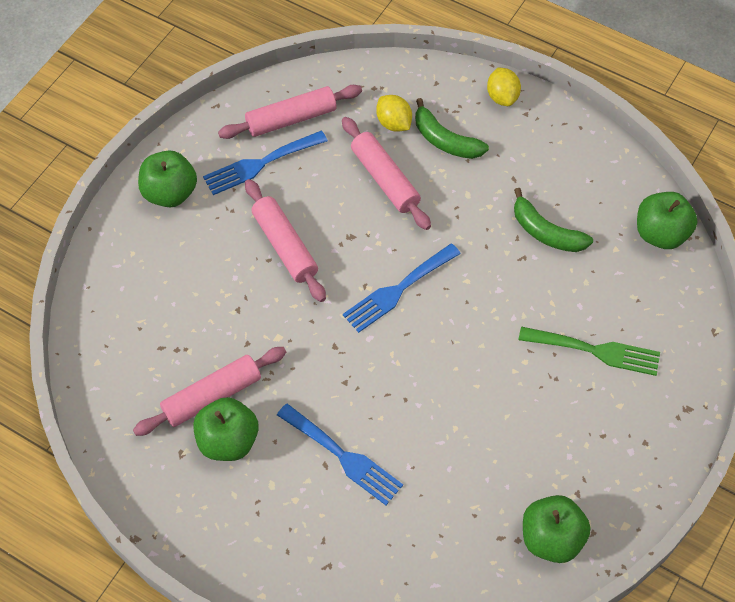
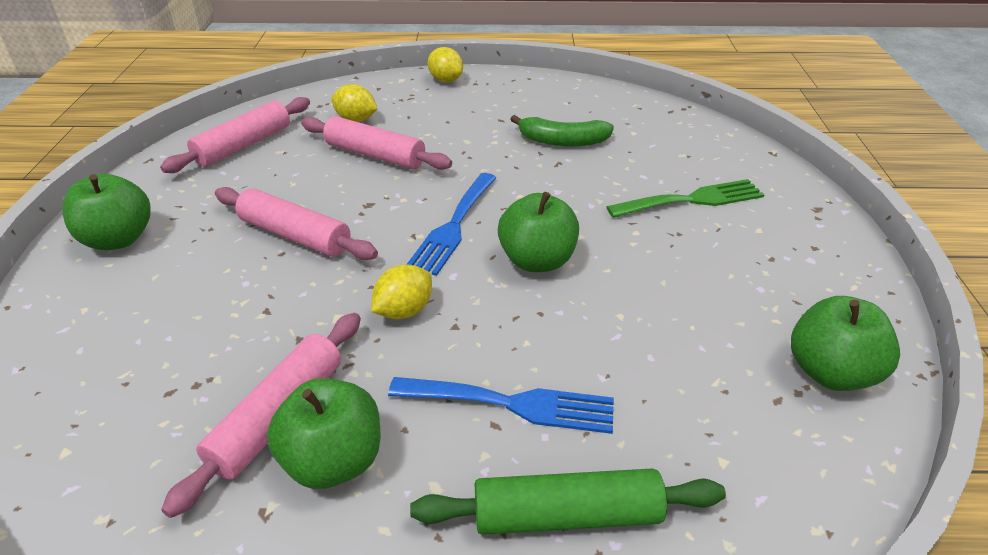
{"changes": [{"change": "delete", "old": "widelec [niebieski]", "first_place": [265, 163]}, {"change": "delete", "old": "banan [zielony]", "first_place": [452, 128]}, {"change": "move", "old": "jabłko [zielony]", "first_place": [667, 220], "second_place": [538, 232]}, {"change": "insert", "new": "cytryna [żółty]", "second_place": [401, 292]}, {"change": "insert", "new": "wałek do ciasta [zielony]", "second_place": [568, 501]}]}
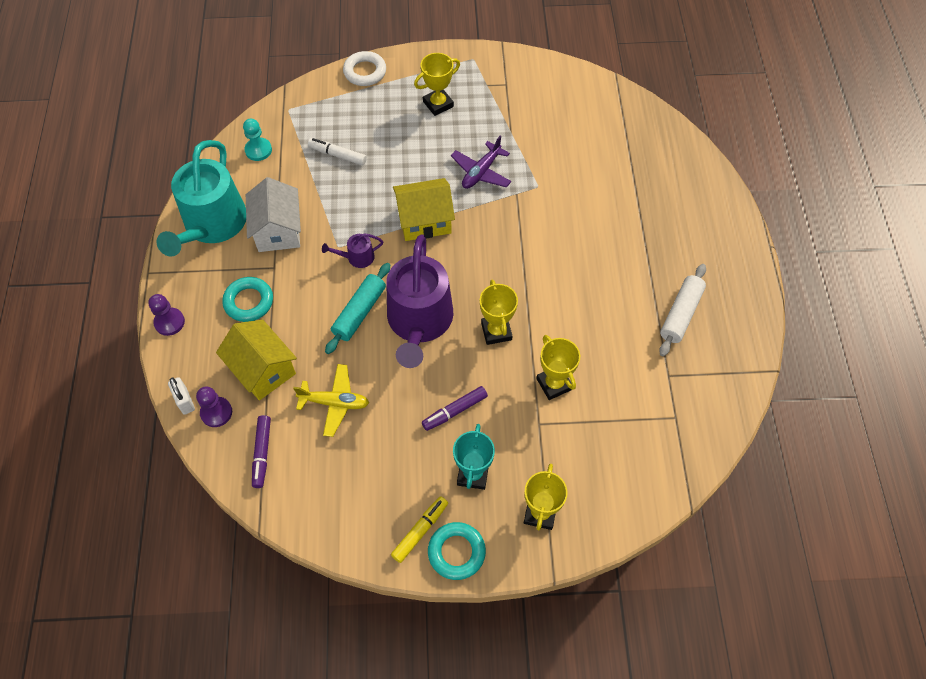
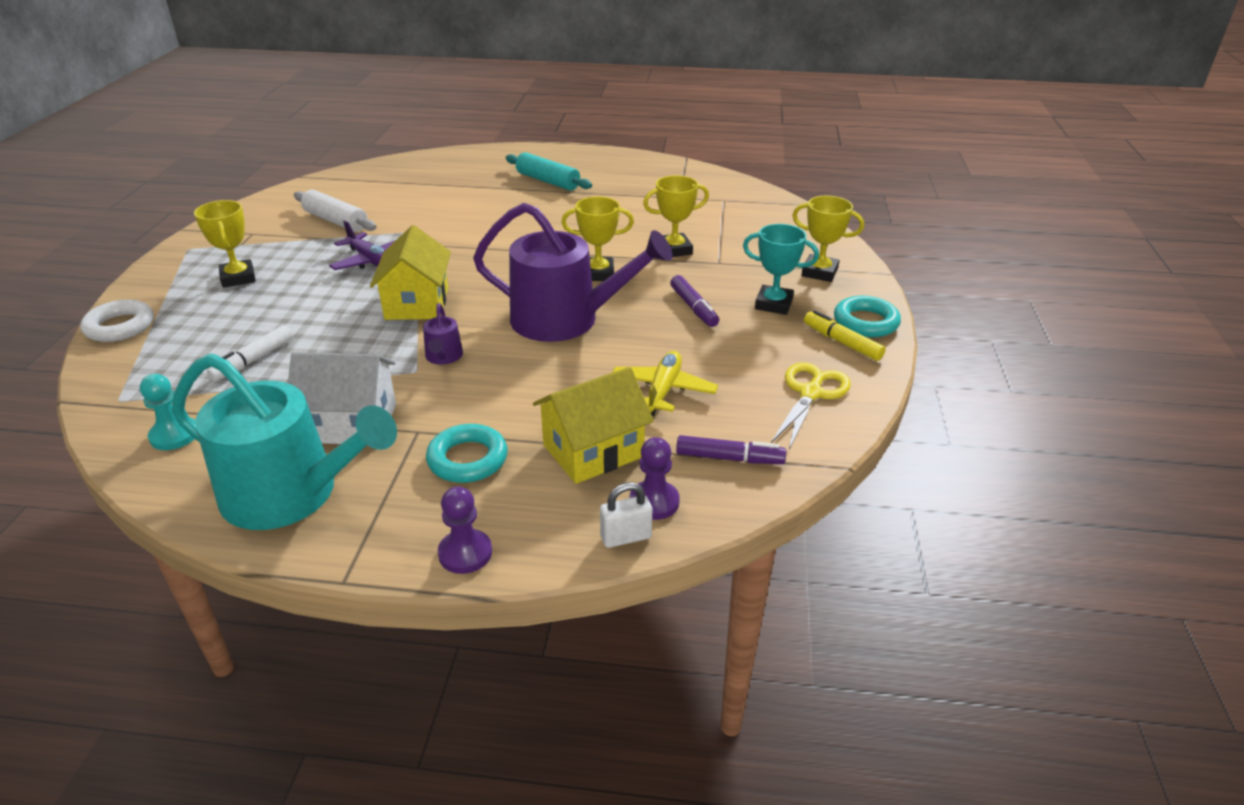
{"changes": [{"change": "move", "old": "wałek do ciasta [turkusowy]", "first_place": [357, 308], "second_place": [549, 171]}, {"change": "move", "old": "wałek do ciasta [biały]", "first_place": [682, 310], "second_place": [335, 211]}, {"change": "insert", "new": "nożyczki [żółty]", "second_place": [811, 406]}]}
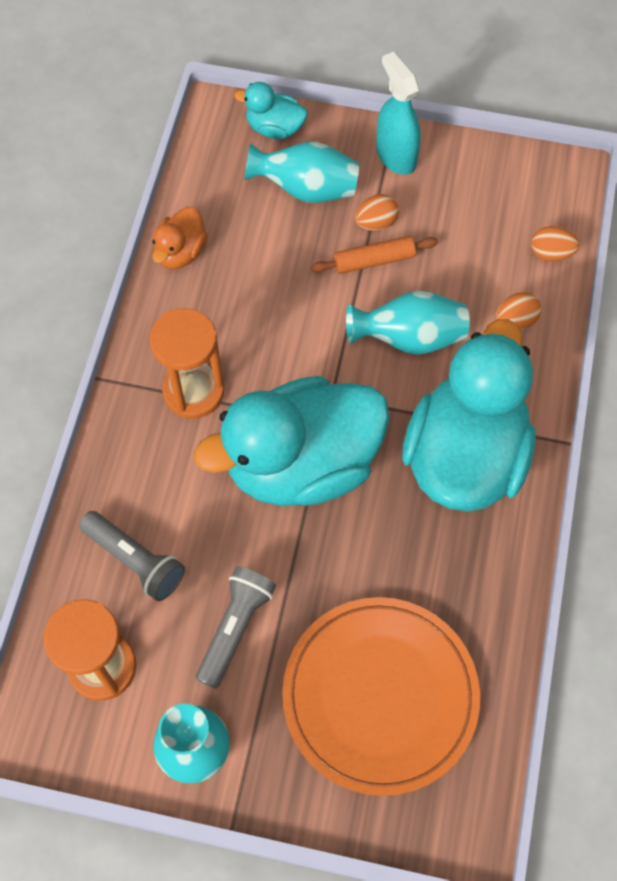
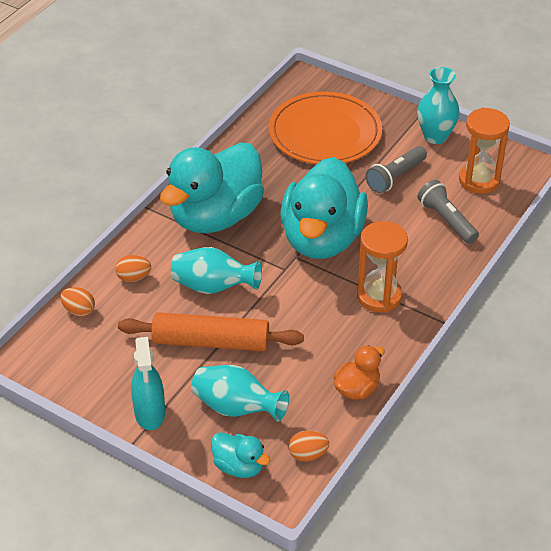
{"changes": [{"change": "rotate", "old": "kaczka [turkusowy]", "first_place": [292, 441], "second_place": [324, 208], "degrees": 105}, {"change": "resize", "old": "wałek do ciasta [pomarańczowy]", "first_place": [374, 255], "second_place": [211, 331], "factor": 1.78}, {"change": "move", "old": "jajko [pomarańczowy]", "first_place": [377, 212], "second_place": [309, 446]}]}
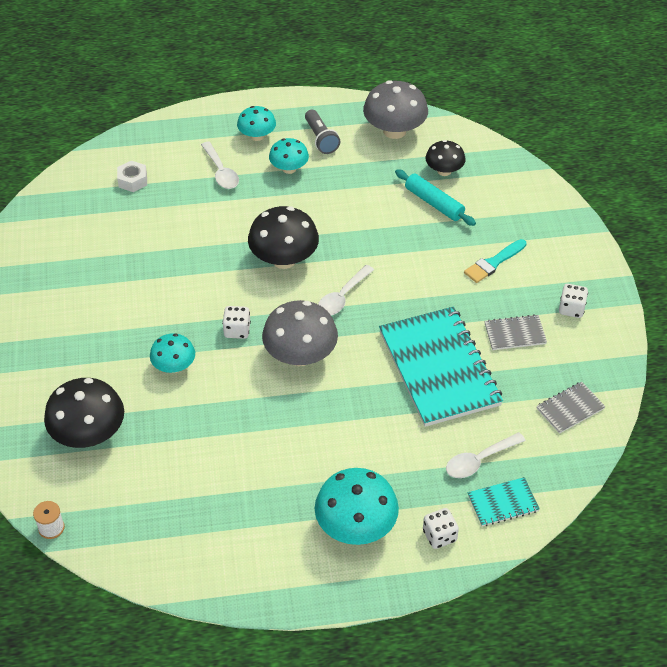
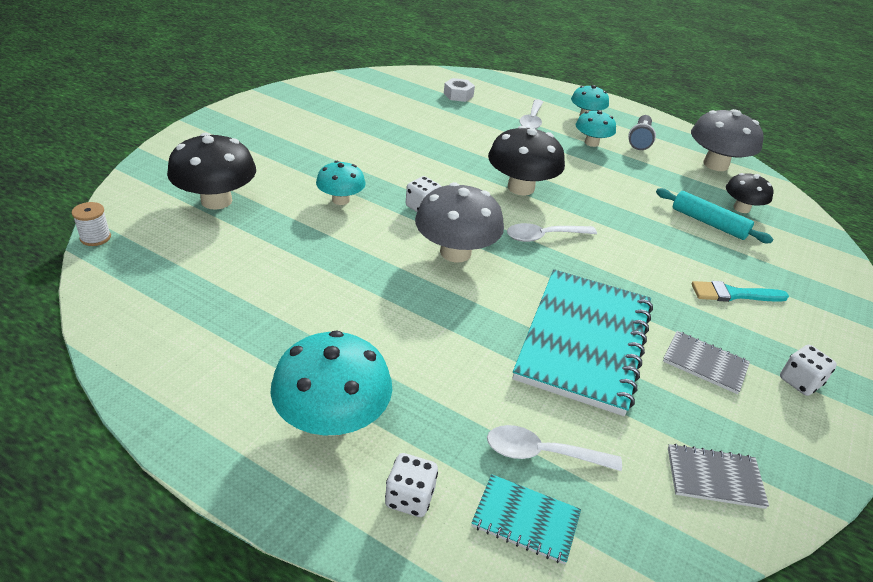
{"changes": [{"change": "rotate", "old": "wałek do ciasta [turkusowy]", "first_place": [435, 197], "second_place": [714, 215], "degrees": -45}]}
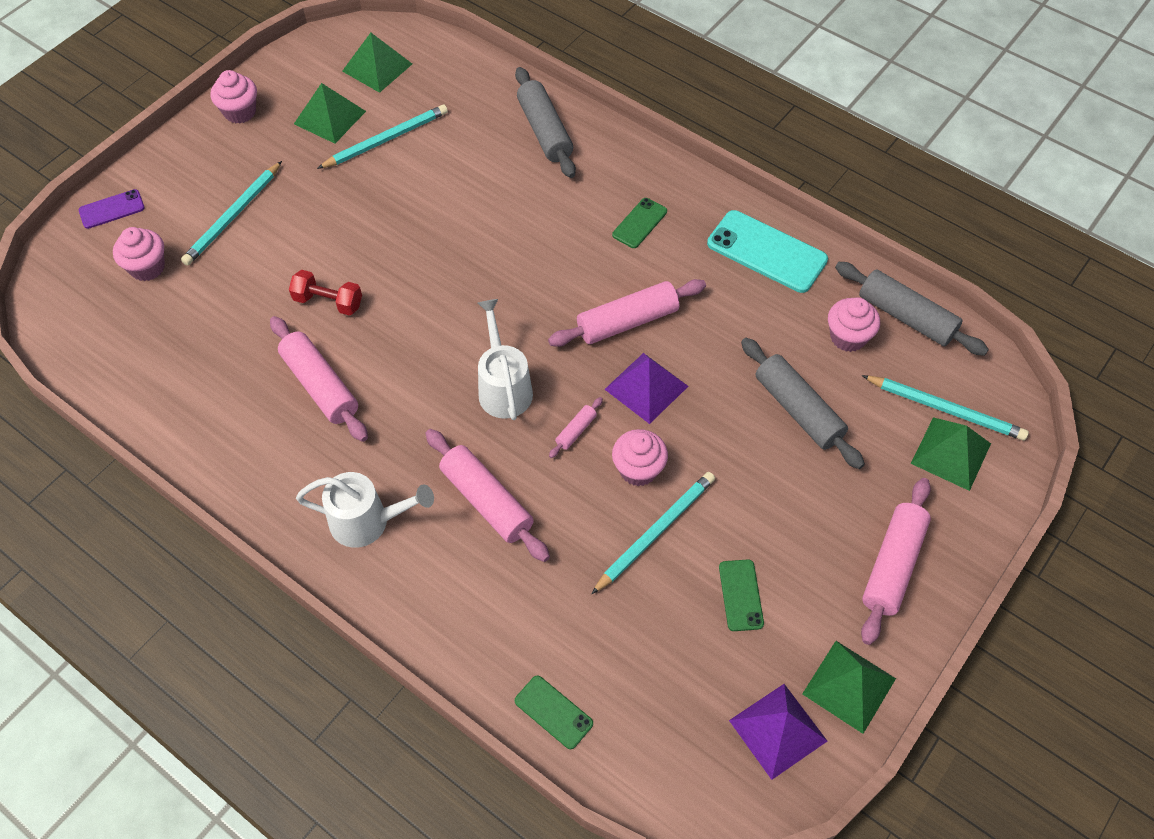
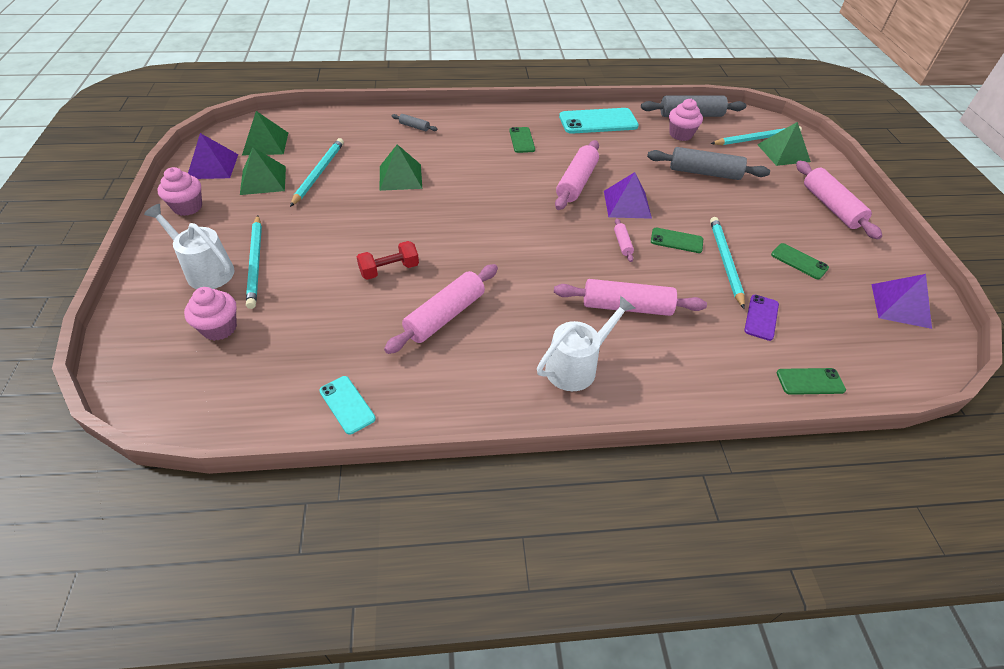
{"changes": [{"change": "move", "old": "telefon [fioletowy]", "first_place": [112, 209], "second_place": [761, 318]}, {"change": "rotate", "old": "wałek do ciasta [różowy]", "first_place": [319, 379], "second_place": [441, 309], "degrees": -60}, {"change": "move", "old": "konewka [biały]", "first_place": [505, 359], "second_place": [189, 246]}, {"change": "resize", "old": "wałek do ciasta [szary]", "first_place": [545, 122], "second_place": [414, 122], "factor": 0.47}, {"change": "replace", "old": "muffinka [różowy]", "new": "telefon [zielony]", "first_place": [640, 457], "second_place": [677, 240]}, {"change": "move", "old": "piramida [zielony]", "first_place": [849, 687], "second_place": [401, 167]}, {"change": "insert", "new": "piramida [fioletowy]", "second_place": [213, 156]}, {"change": "insert", "new": "telefon [turkusowy]", "second_place": [347, 405]}]}
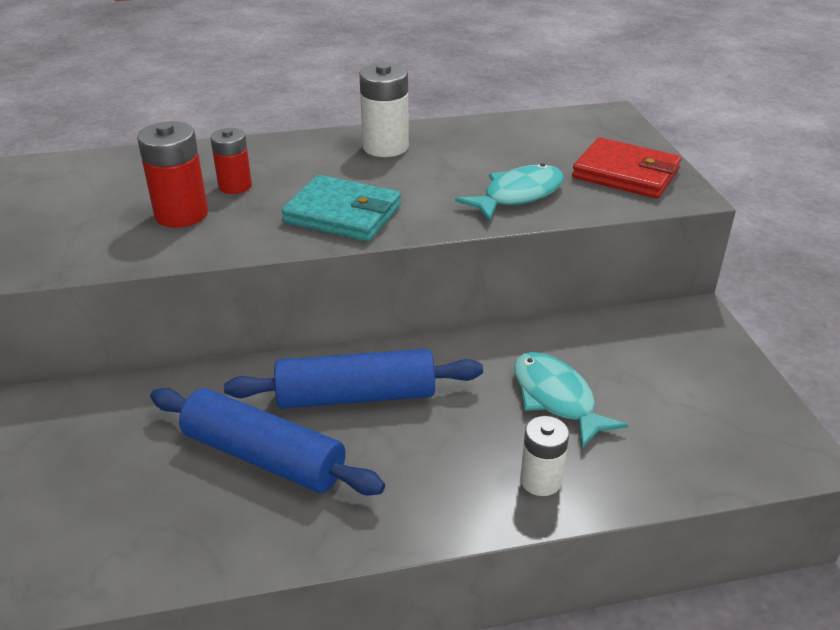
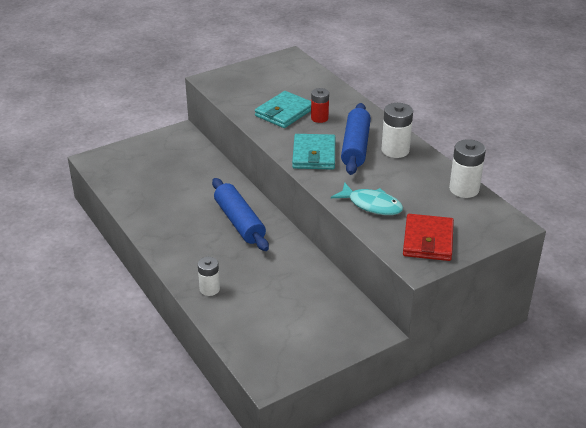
{"changes": [{"change": "replace", "old": "bateria [czerwony]", "new": "portfel [turkusowy]", "first_place": [172, 174], "second_place": [283, 109]}, {"change": "move", "old": "wałek do ciasta [niebieski]", "first_place": [267, 441], "second_place": [356, 139]}, {"change": "delete", "old": "ryba [turkusowy]", "first_place": [571, 400]}, {"change": "insert", "new": "bateria [biały]", "second_place": [467, 168]}]}
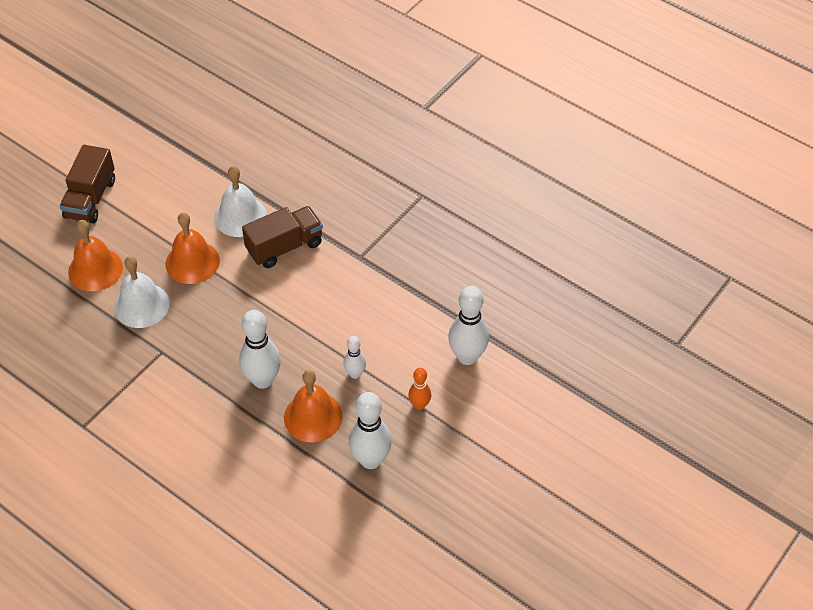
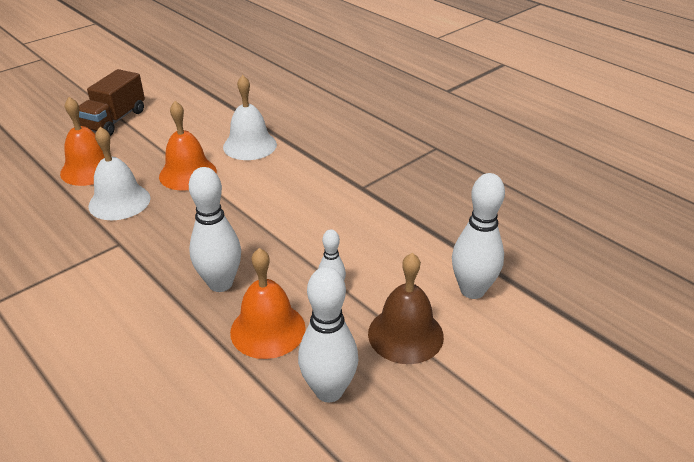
{"changes": [{"change": "delete", "old": "ciężarówka [brązowy]", "first_place": [282, 237]}, {"change": "replace", "old": "kręgiel [pomarańczowy]", "new": "dzwonek [brązowy]", "first_place": [419, 389], "second_place": [406, 308]}]}
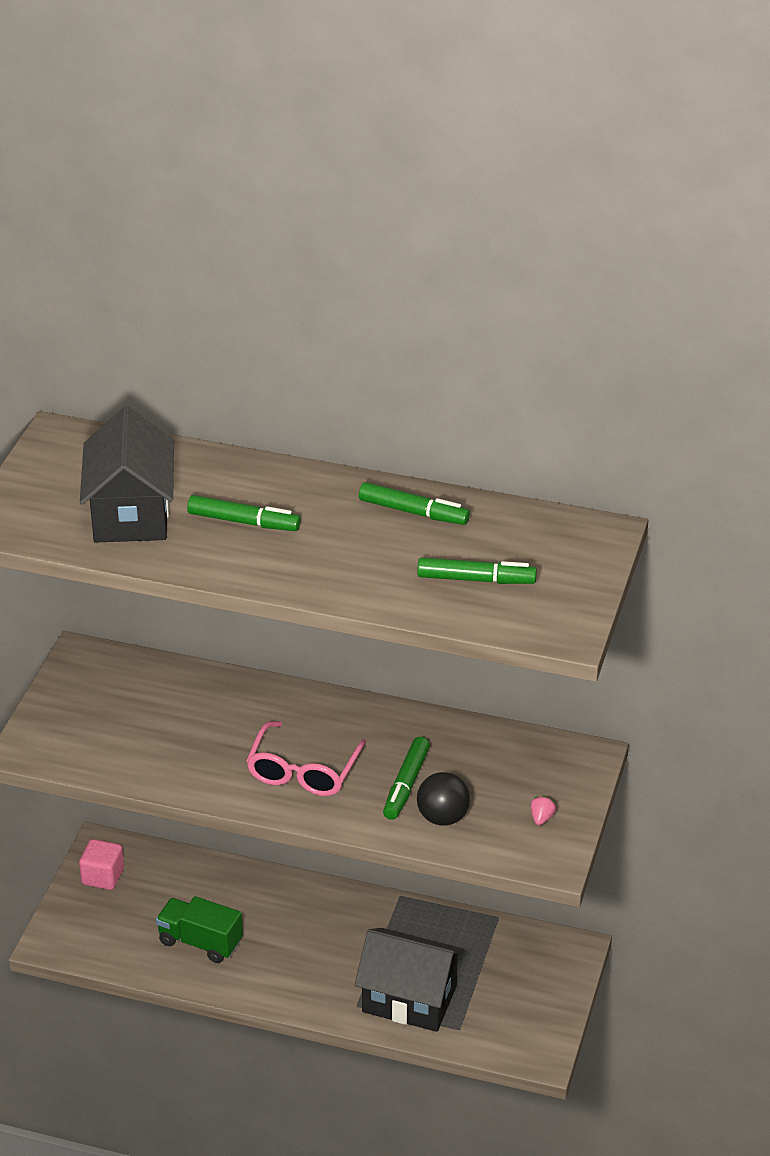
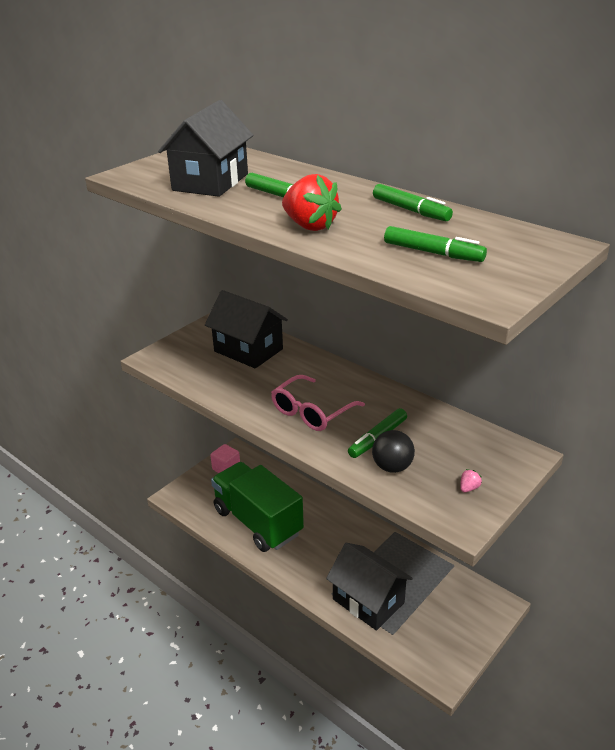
{"changes": [{"change": "resize", "old": "ciężarówka [zielony]", "first_place": [199, 929], "second_place": [257, 507], "factor": 1.84}, {"change": "insert", "new": "domek [czarny]", "second_place": [246, 329]}, {"change": "insert", "new": "truskawka [czerwony]", "second_place": [312, 202]}]}
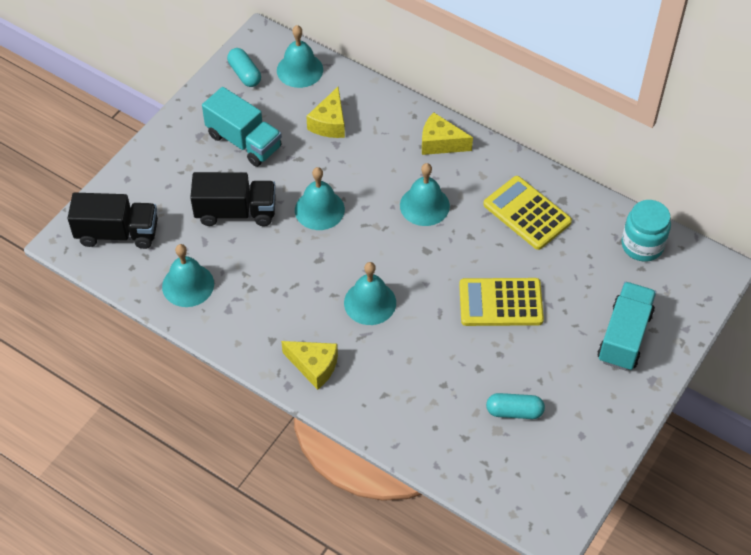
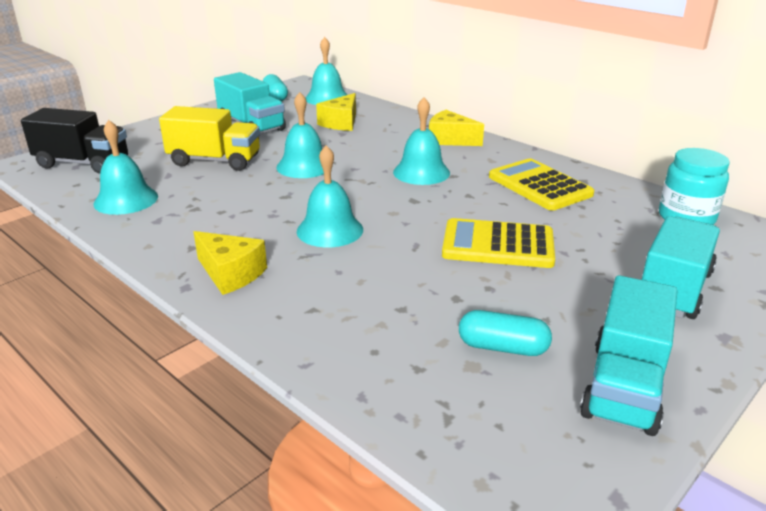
{"changes": [{"change": "recolor", "old": "ciężarówka [czarny]", "new": "ciężarówka [żółty]", "first_place": [233, 199], "second_place": [209, 138]}, {"change": "insert", "new": "ciężarówka [turkusowy]", "second_place": [628, 355]}]}
